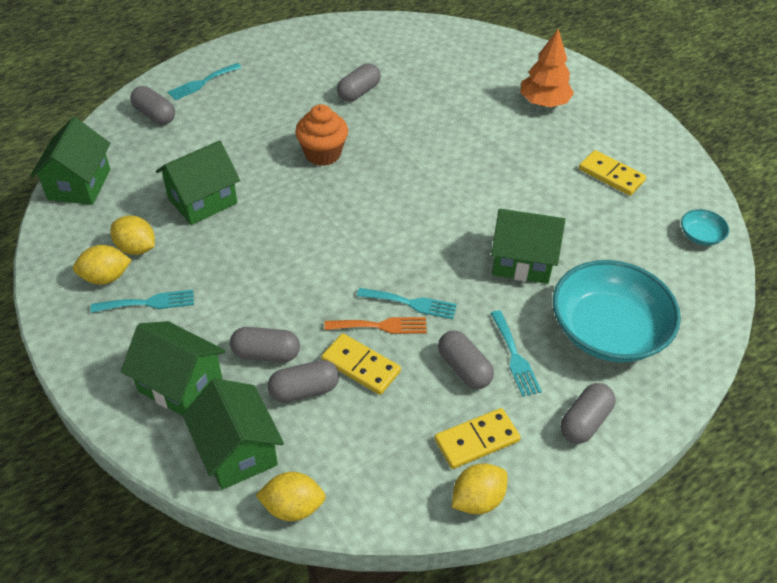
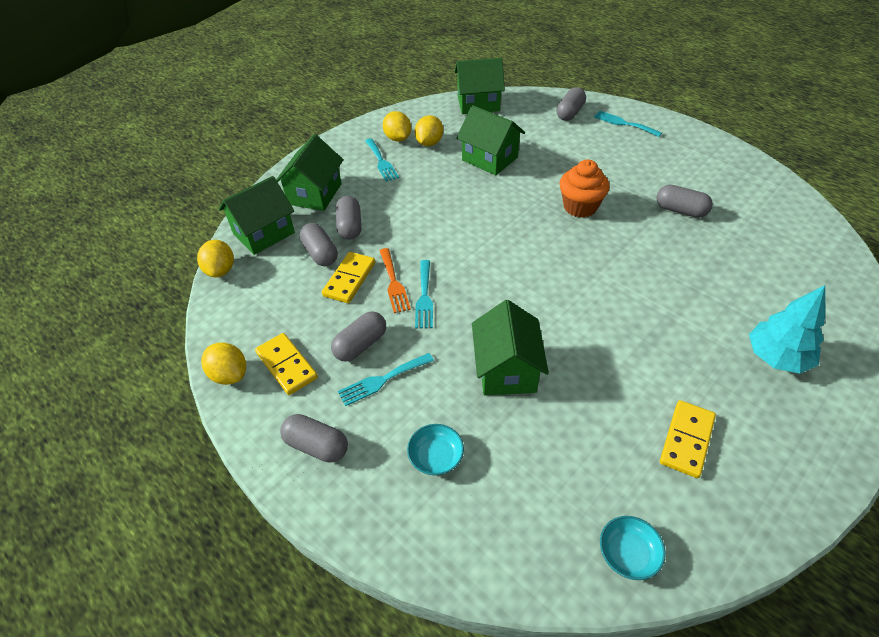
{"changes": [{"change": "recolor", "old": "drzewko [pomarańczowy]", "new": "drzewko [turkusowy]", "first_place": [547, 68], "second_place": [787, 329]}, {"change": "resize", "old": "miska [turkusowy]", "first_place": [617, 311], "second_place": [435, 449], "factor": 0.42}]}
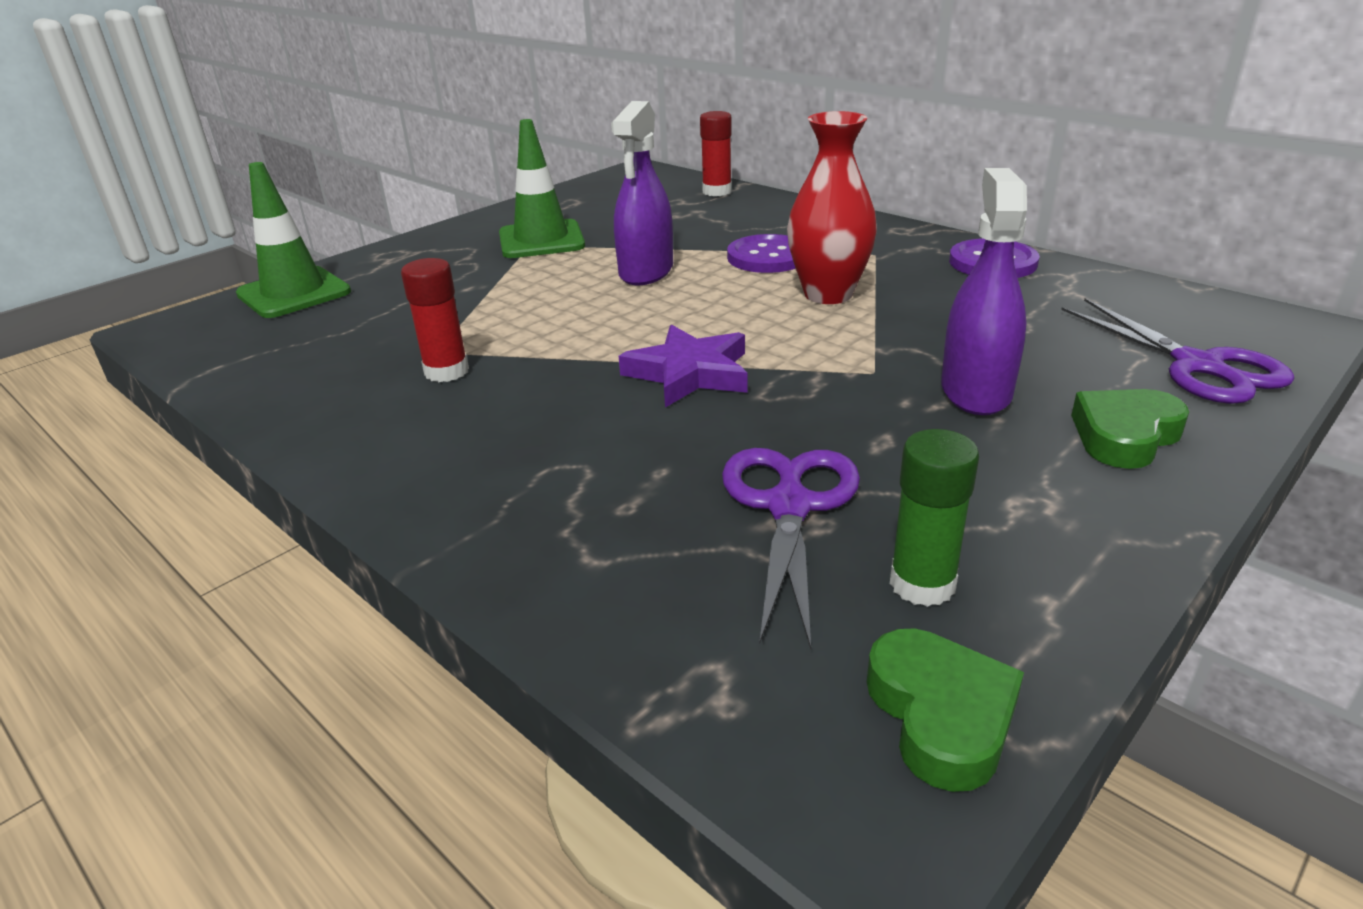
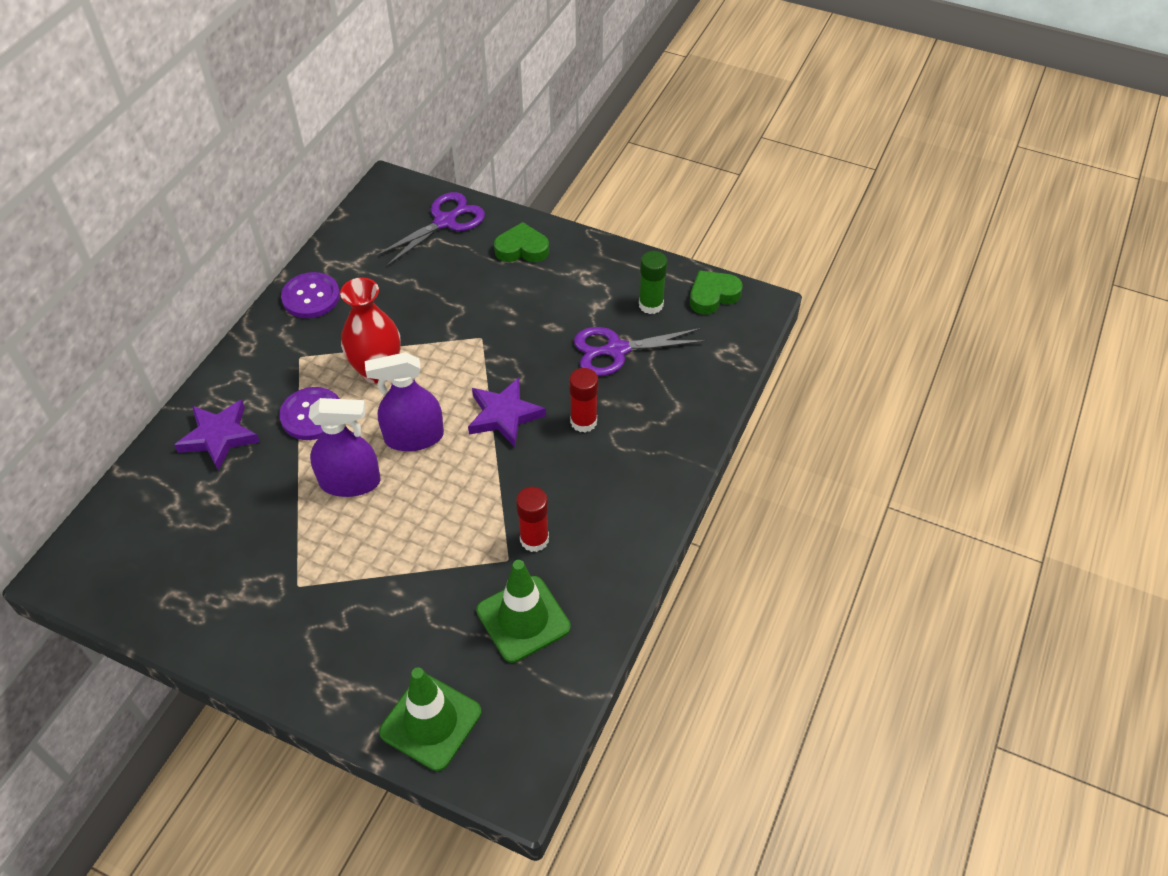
{"changes": [{"change": "move", "old": "pachołek [zielony]", "first_place": [542, 188], "second_place": [523, 611]}, {"change": "move", "old": "klej w sztyfcie [czerwony]", "first_place": [716, 153], "second_place": [583, 400]}, {"change": "move", "old": "spryskiwacz [fioletowy]", "first_place": [984, 291], "second_place": [404, 401]}, {"change": "rotate", "old": "serce [zielony]", "first_place": [1130, 429], "second_place": [521, 242], "degrees": 150}, {"change": "insert", "new": "gwiazda [fioletowy]", "second_place": [217, 435]}]}
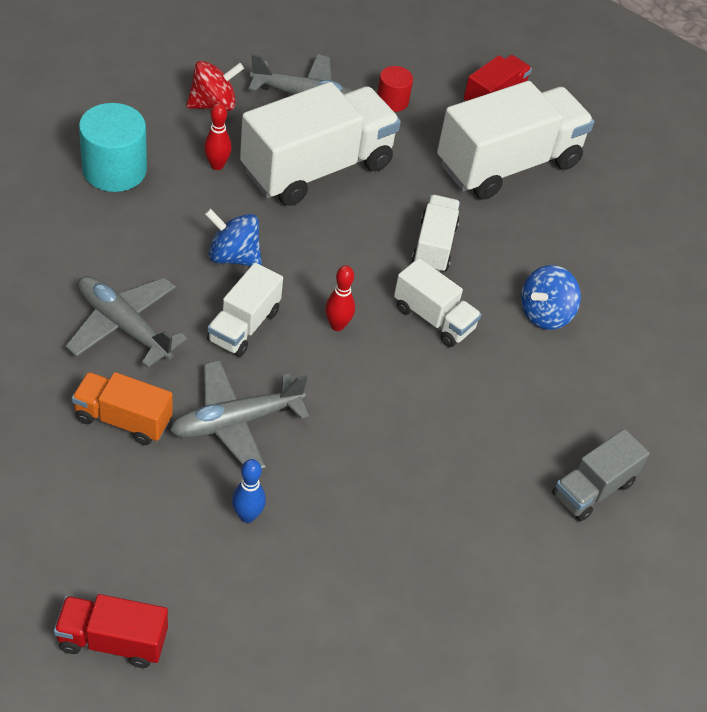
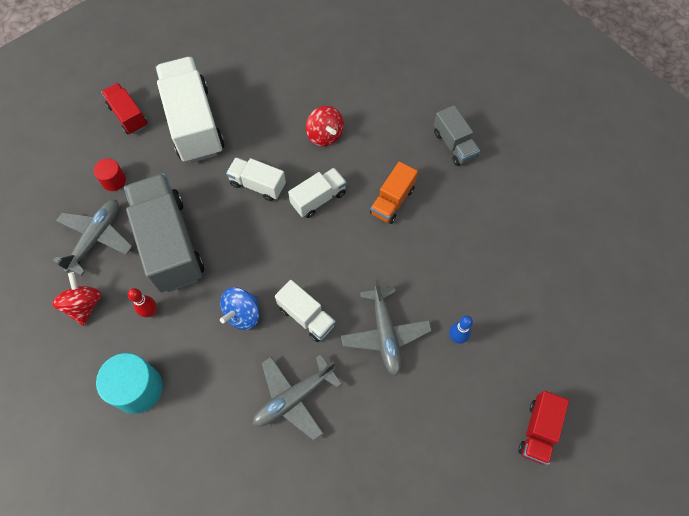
{"changes": [{"change": "move", "old": "ciężarówka [pomarańczowy]", "first_place": [122, 408], "second_place": [394, 192]}, {"change": "recolor", "old": "ciężarówka [biały]", "new": "ciężarówka [szary]", "first_place": [320, 144], "second_place": [164, 233]}, {"change": "delete", "old": "kręgiel [czerwony]", "first_place": [340, 298]}, {"change": "recolor", "old": "bączek [niebieski]", "new": "bączek [czerwony]", "first_place": [551, 297], "second_place": [325, 126]}]}
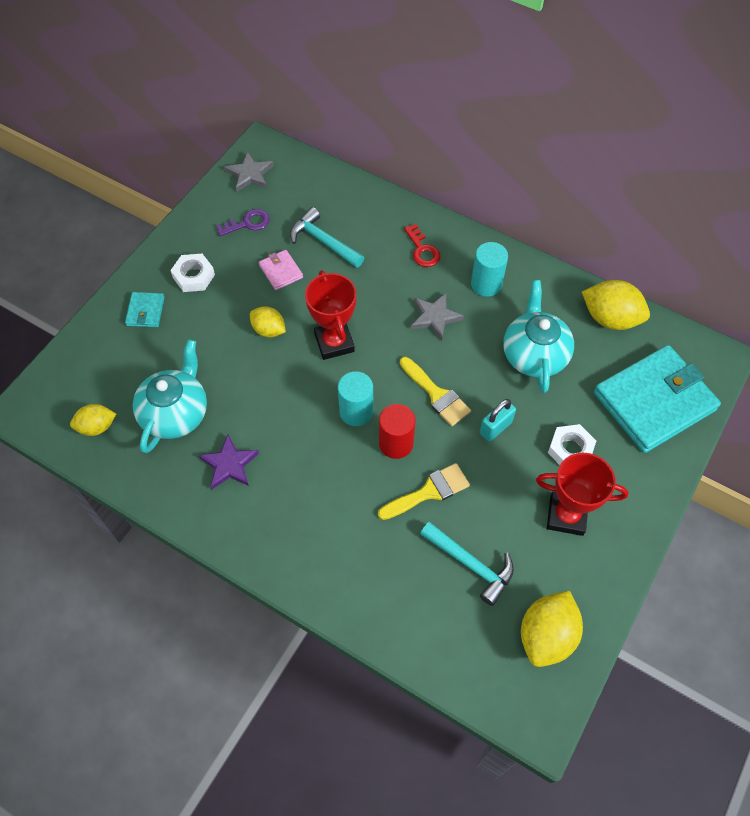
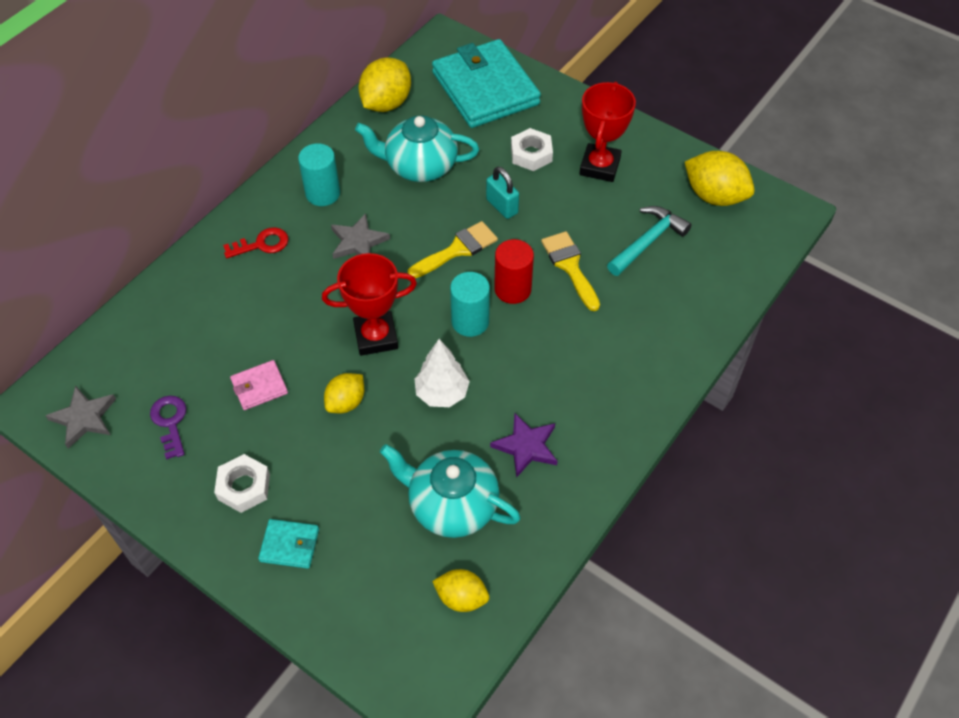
{"changes": [{"change": "rotate", "old": "cytryna [żółty]", "first_place": [93, 420], "second_place": [460, 590], "degrees": -60}, {"change": "delete", "old": "młotek [turkusowy]", "first_place": [327, 237]}, {"change": "insert", "new": "drzewko [biały]", "second_place": [442, 373]}]}
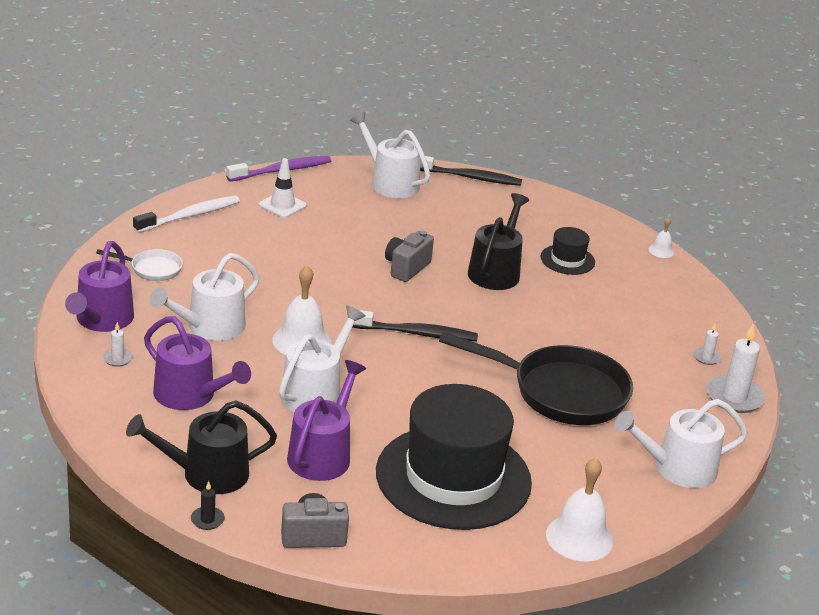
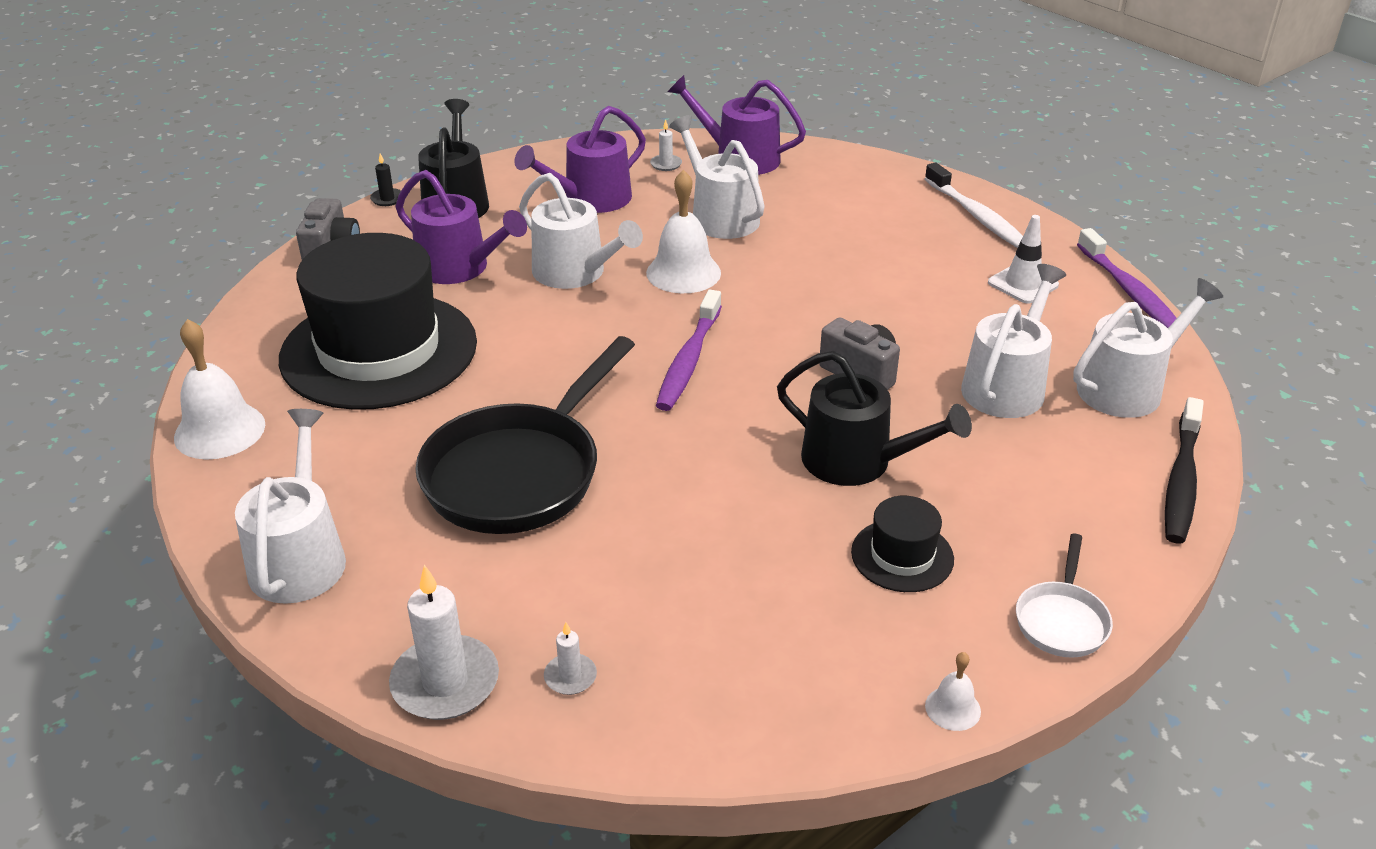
{"changes": [{"change": "move", "old": "patelnia [biały]", "first_place": [139, 265], "second_place": [1064, 596]}, {"change": "recolor", "old": "szczoteczka do zębów [czarny]", "new": "szczoteczka do zębów [fioletowy]", "first_place": [415, 326], "second_place": [689, 350]}, {"change": "insert", "new": "konewka [biały]", "second_place": [1013, 341]}]}
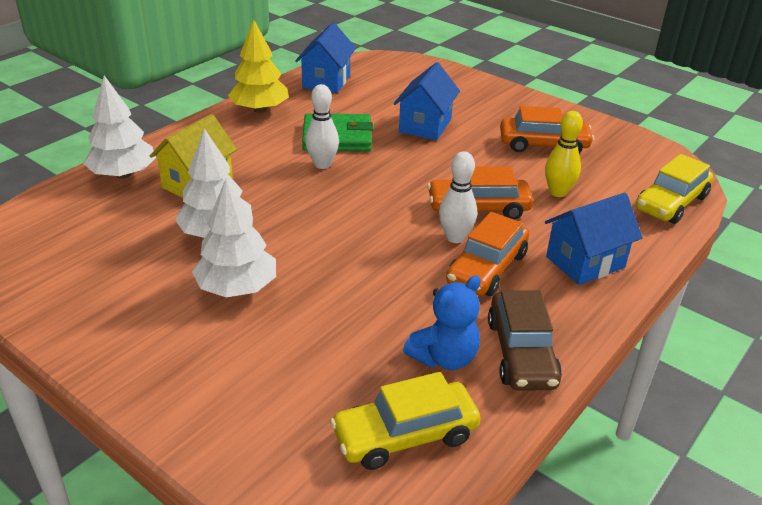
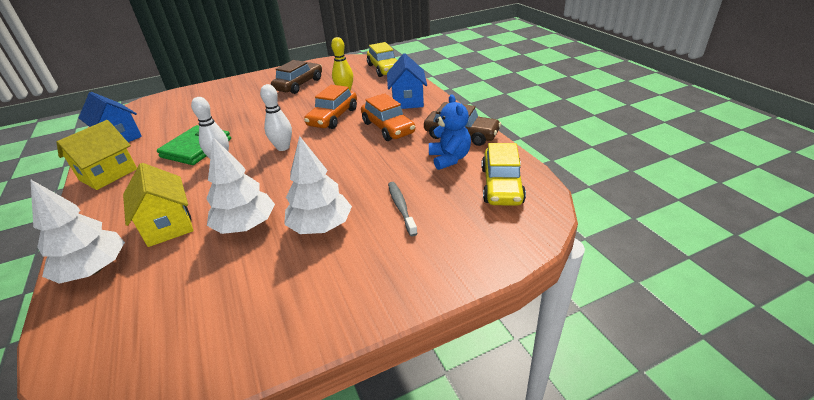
{"changes": [{"change": "replace", "old": "drzewko [żółty]", "new": "domek [żółty]", "first_place": [258, 66], "second_place": [97, 155]}, {"change": "delete", "old": "domek [niebieski]", "first_place": [427, 101]}, {"change": "move", "old": "kręgiel [biały]", "first_place": [458, 197], "second_place": [276, 117]}, {"change": "recolor", "old": "samochód [pomarańczowy]", "new": "samochód [brązowy]", "first_place": [547, 129], "second_place": [296, 77]}, {"change": "insert", "new": "szczoteczka do zębów [szary]", "second_place": [403, 209]}]}
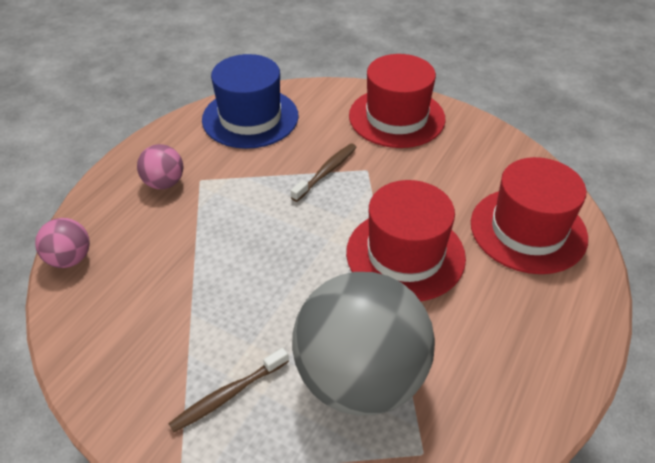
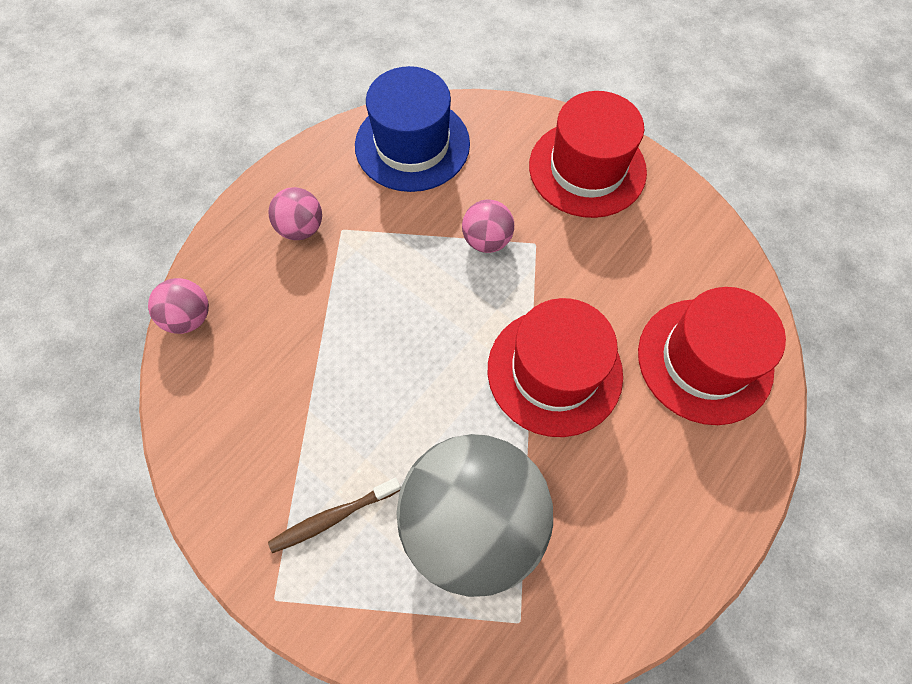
{"changes": [{"change": "replace", "old": "szczoteczka do zębów [brązowy]", "new": "piłka [różowy]", "first_place": [324, 173], "second_place": [488, 226]}]}
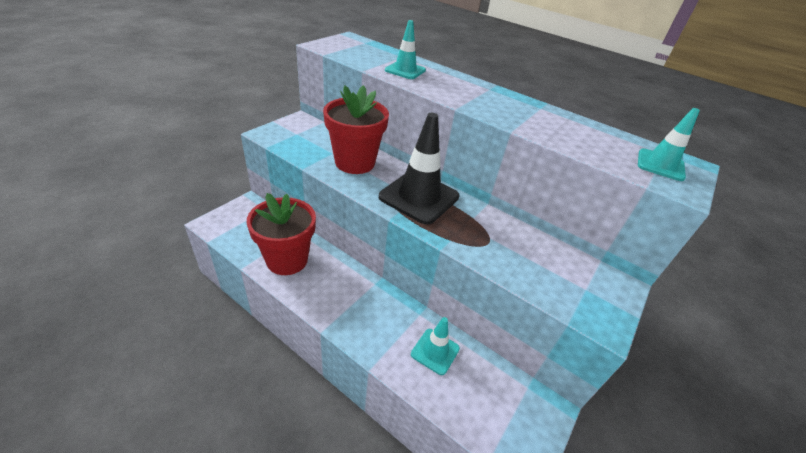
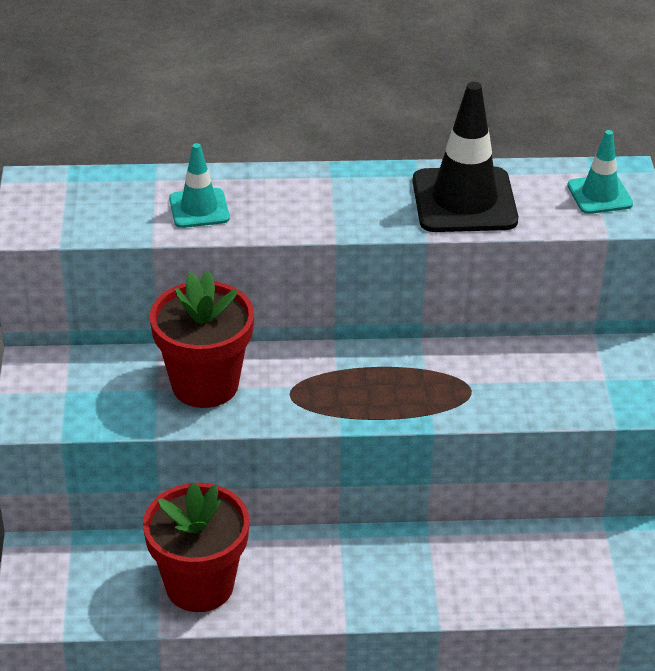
{"changes": [{"change": "move", "old": "pachołek [czarny]", "first_place": [419, 169], "second_place": [465, 157]}, {"change": "delete", "old": "pachołek [turkusowy]", "first_place": [435, 346]}]}
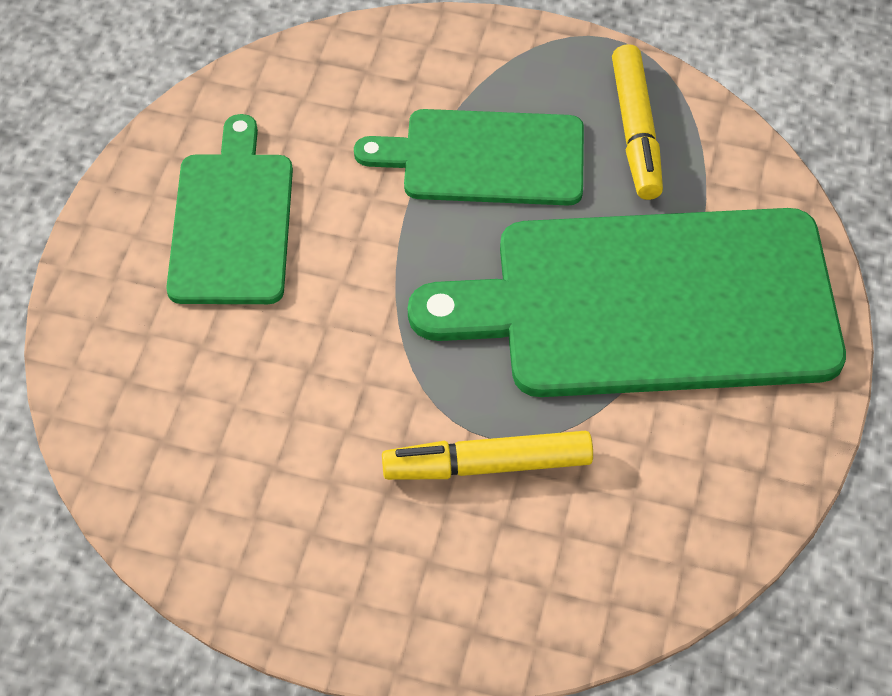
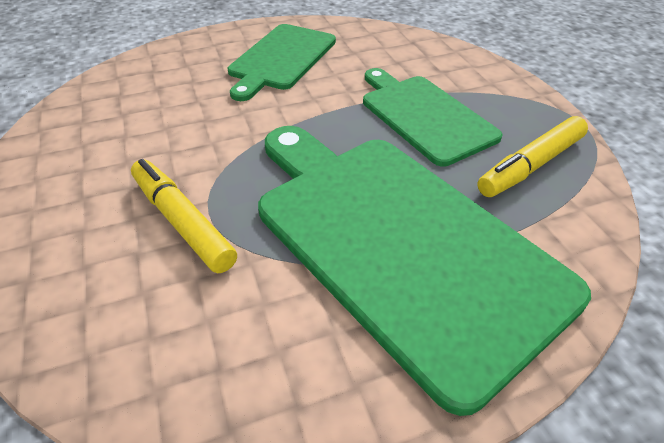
{"changes": [{"change": "rotate", "old": "deska do krojenia [zielony]", "first_place": [229, 209], "second_place": [282, 62], "degrees": 150}]}
